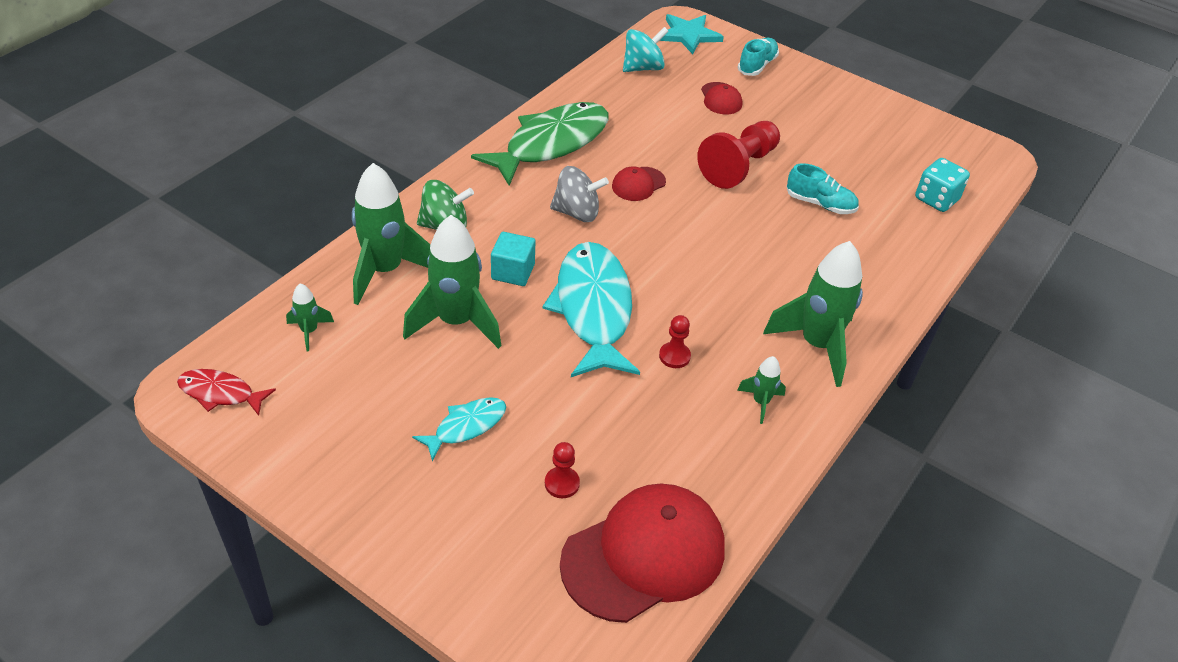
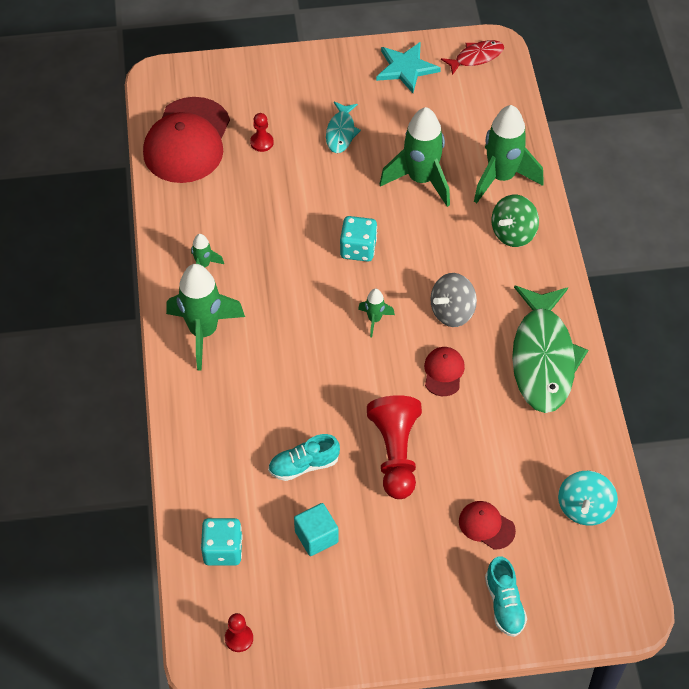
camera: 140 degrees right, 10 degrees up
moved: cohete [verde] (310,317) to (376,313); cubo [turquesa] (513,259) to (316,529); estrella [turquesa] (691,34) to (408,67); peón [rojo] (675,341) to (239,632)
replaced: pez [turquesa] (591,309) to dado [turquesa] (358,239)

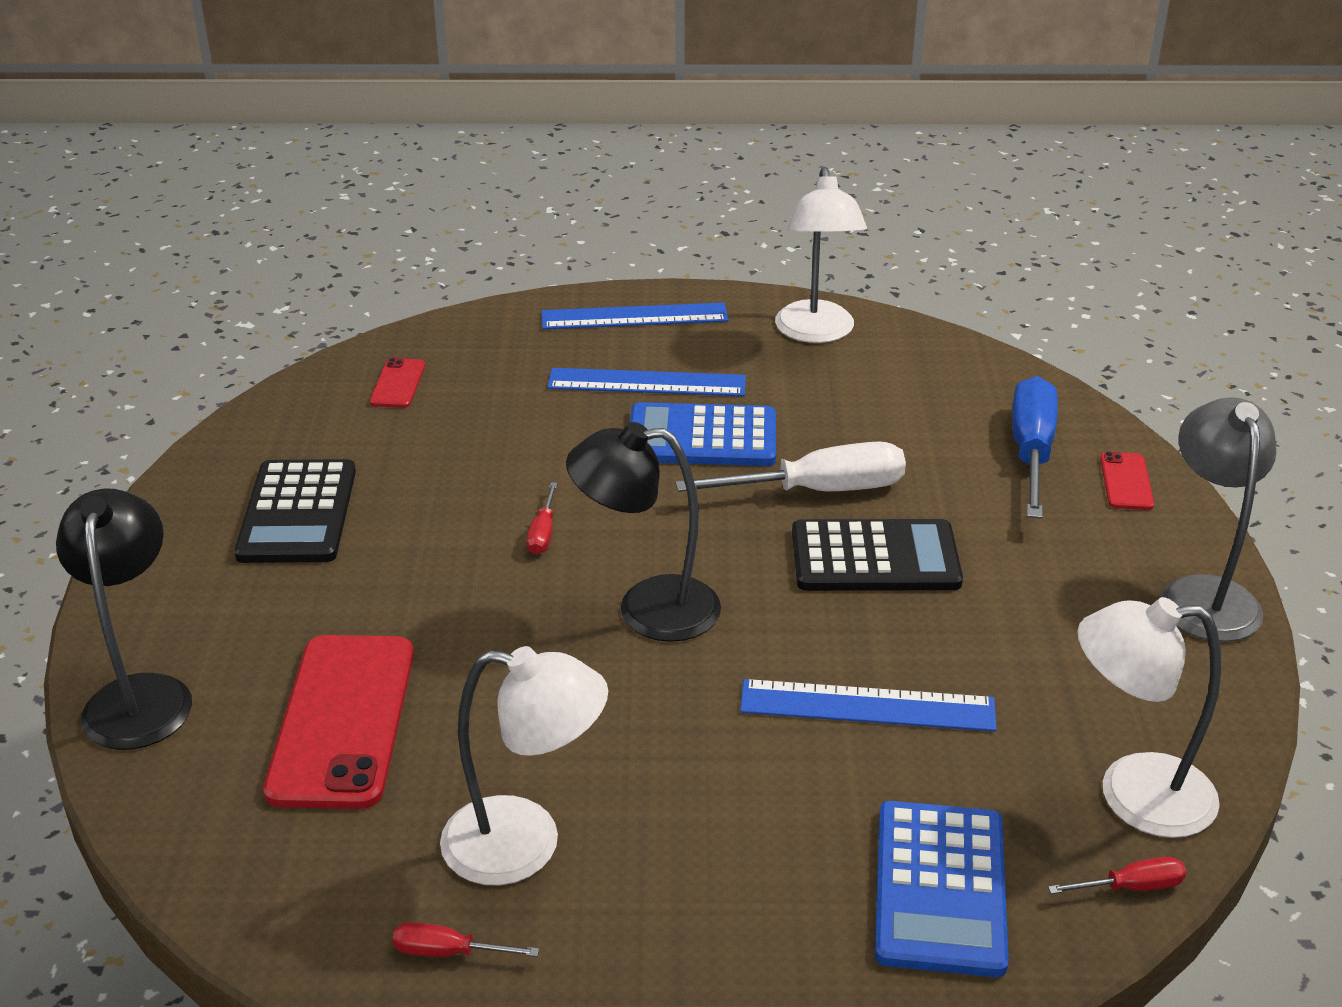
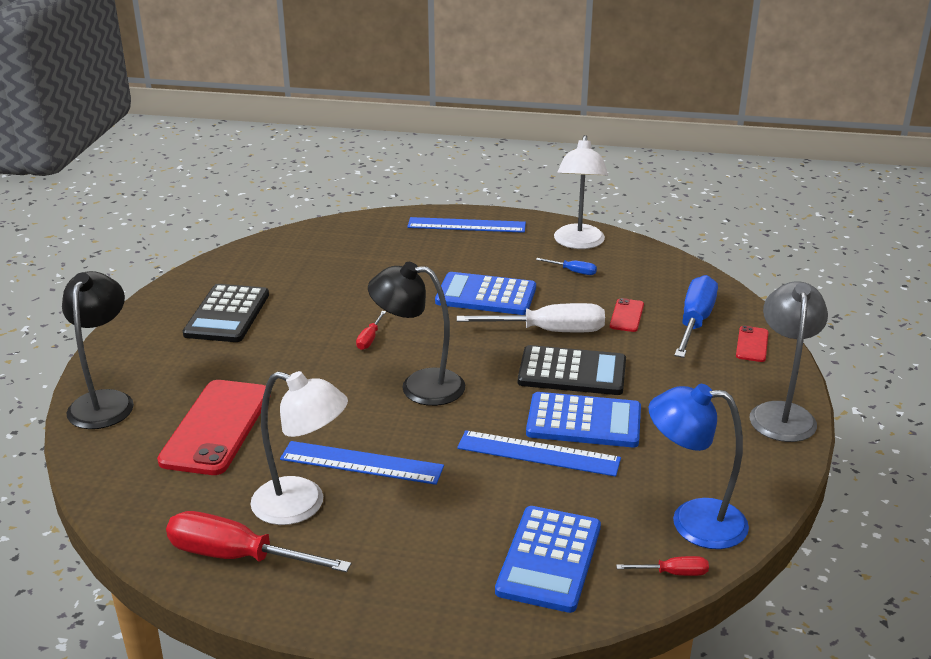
camera: 10 degrees right, 5 degrees down
added: calculadora [azul] (583,420); destornillador [azul] (566,266)
moved: móvil [rojo] (397,383) to (627,315); regla [azul] (646,382) to (362,463)
recoloured: lámpara [blanco] (1149,717) to lámpara [azul] (699,466)
resized: destornillador [rojo] (466,939) = (258,541) x2.16

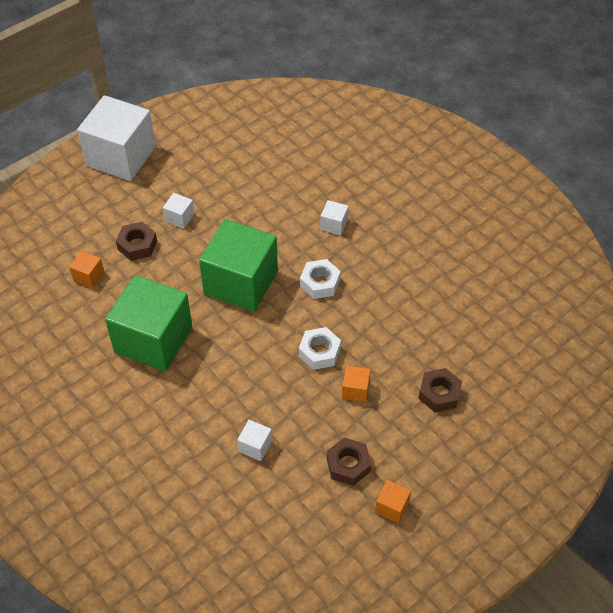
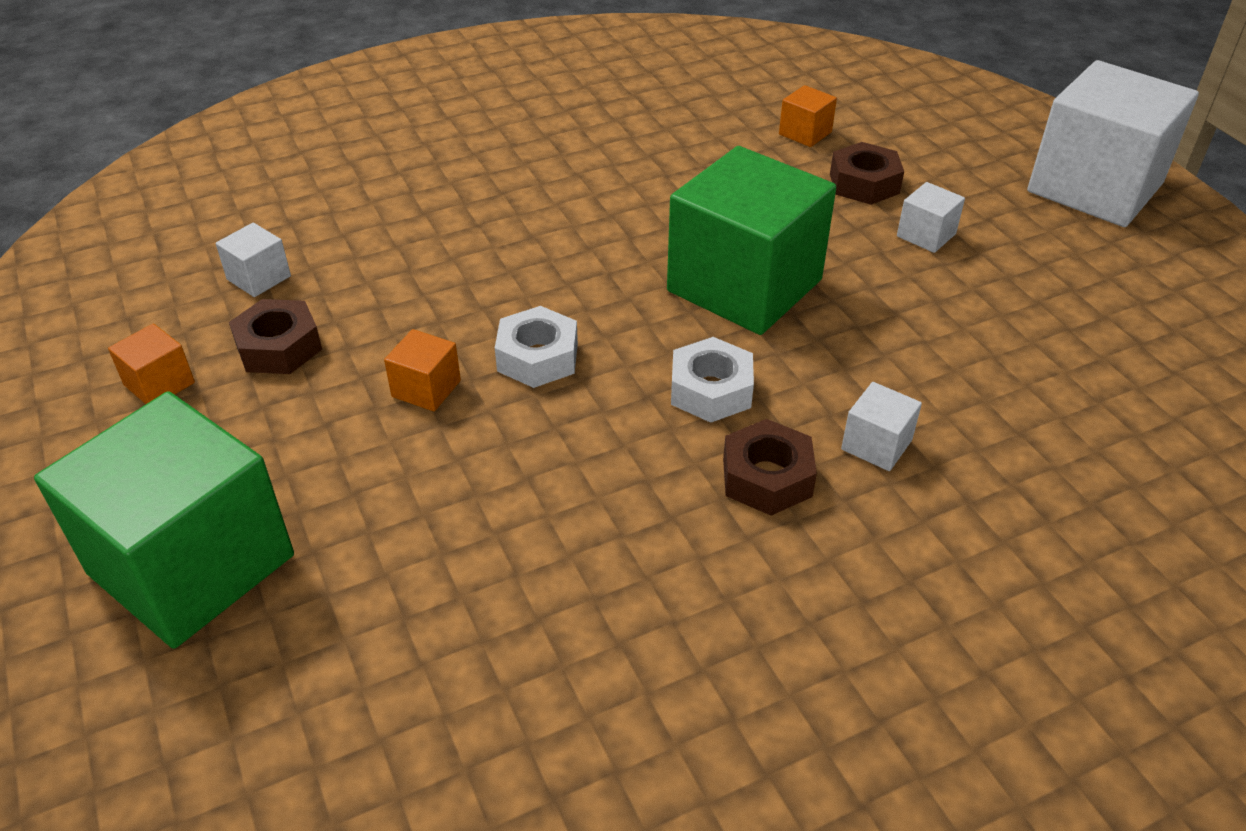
camera: 105 degrees right, 10 degrees down
moved: cubo [verde] (148,323) to (164,520); cubo [blanco] (254,440) to (253,260); tuerca [marrón] (440,390) to (770,467)

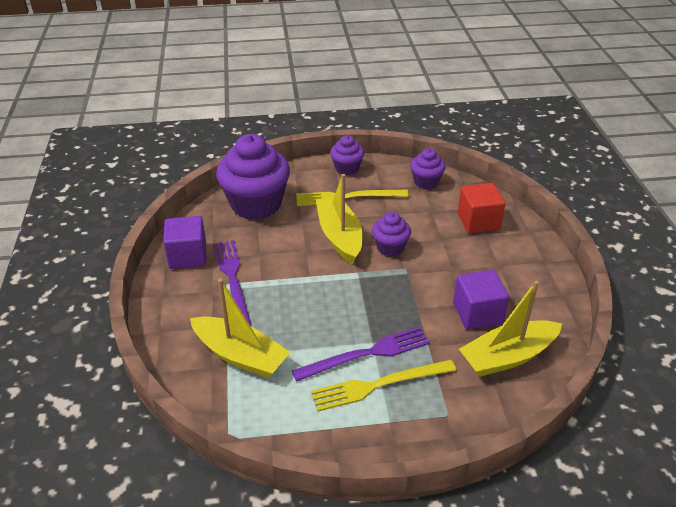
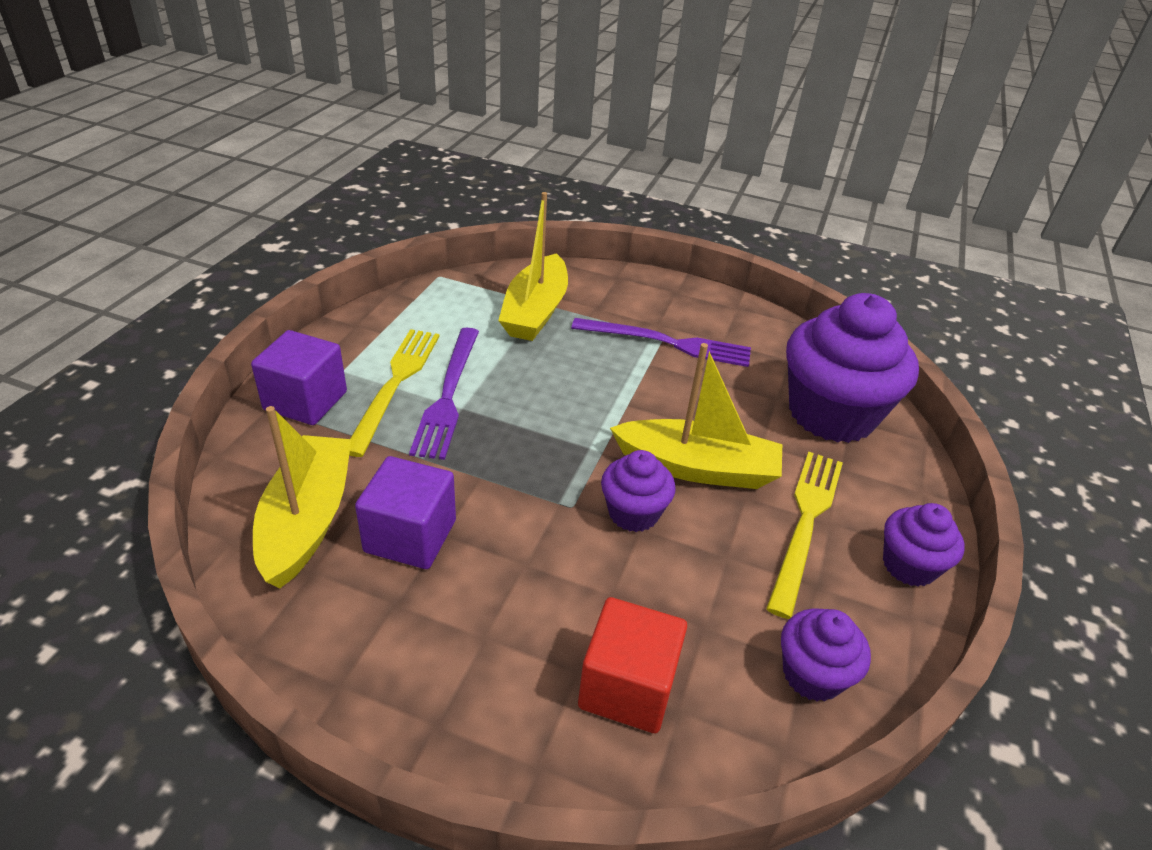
camera: 115 degrees right, 0 degrees up
moved: cubo [morado] (184,242) to (299,377)
turned: barco [amarillo] (240,328) = (533,266) 45 degrees counterclockwise

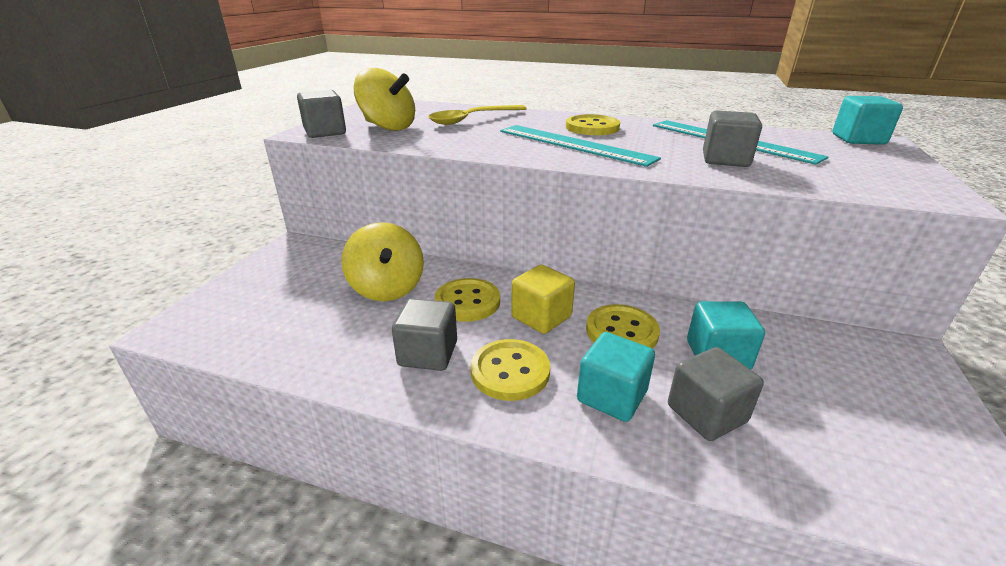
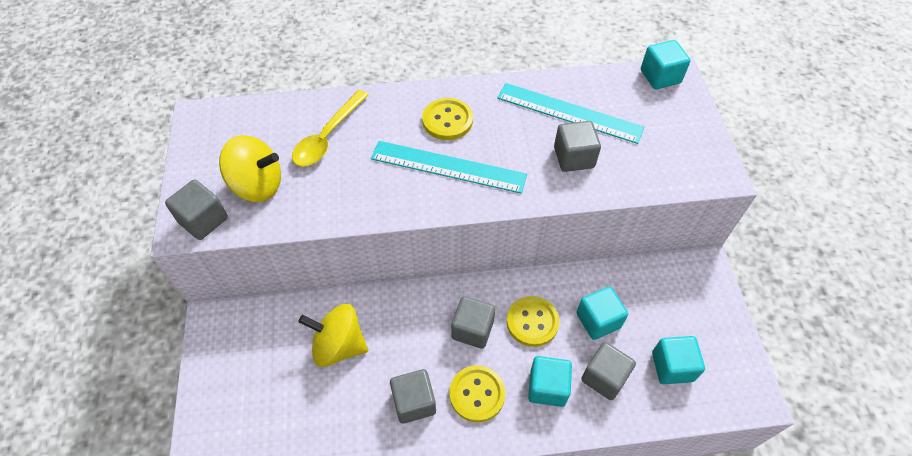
camera: 25 degrees left, 25 degrees up
removed: botón [amarillo] (467,300)
added: cubo [turquesa] (678,360)
recoloured: cubo [amarillo] (543,299) to cubo [gris] (473,322)
turned: peonza [amarillo] (382,261) = (333,335) 150 degrees clockwise

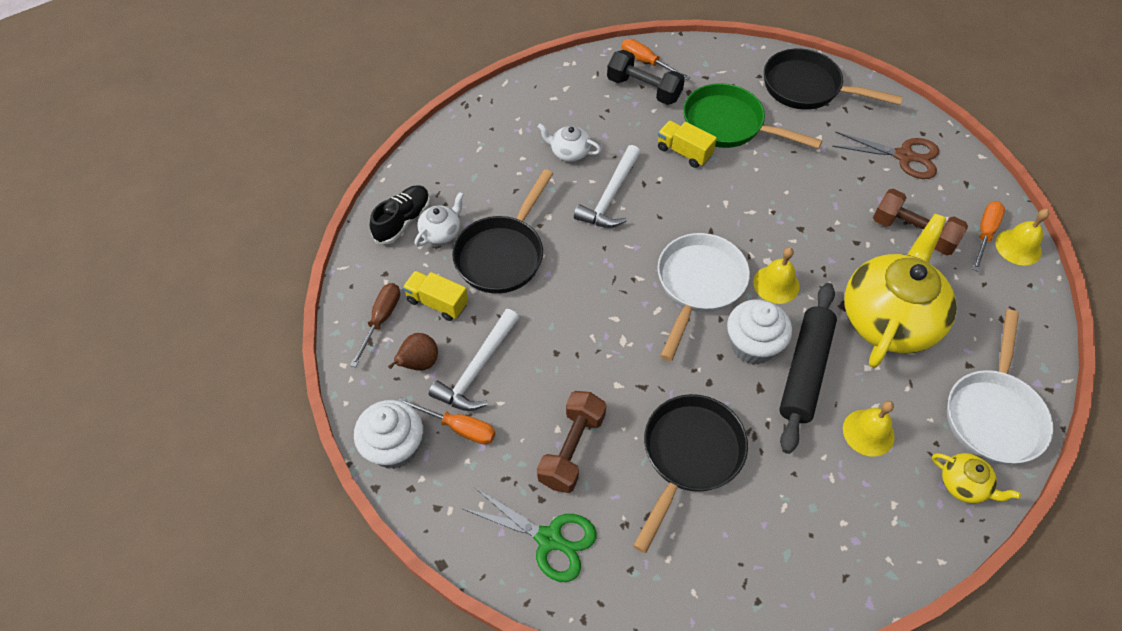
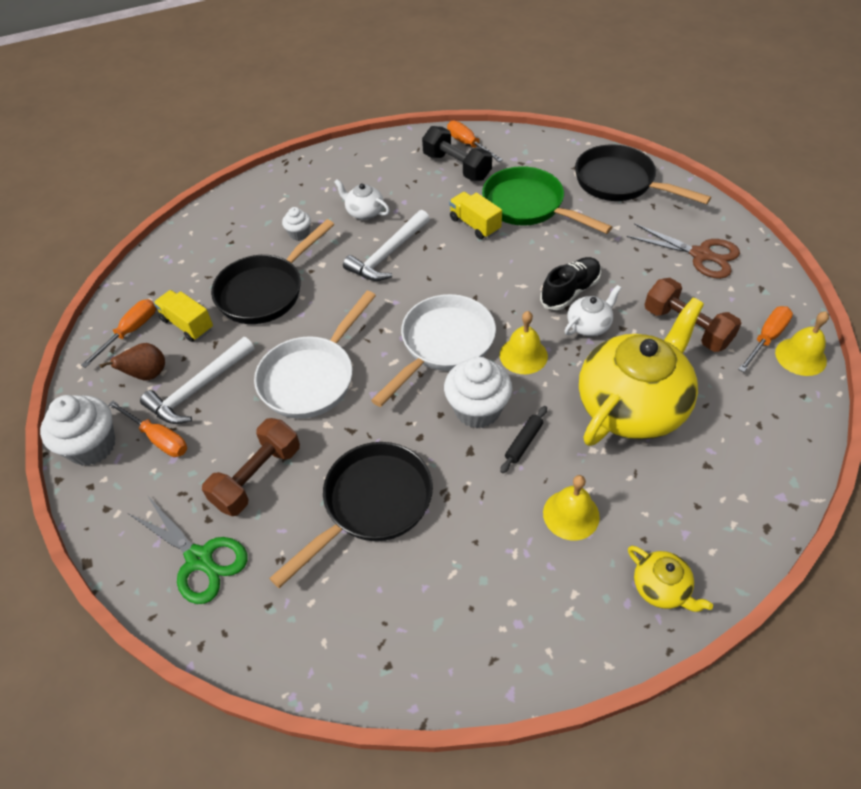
camera: 15 degrees right, 5 degrees down
added: magdalena [blanco] (296,224)
moved: zapato [negro] (400,214) to (570,283); tetera [blanco] (439,219) to (592,311); sartén [blanco] (1000,387) to (315,355)
recoloured: destornillador [marrón] (375,325) to destornillador [naranja] (118,333)
resized: rodillo [negro] (808,368) = (523,439) x0.43

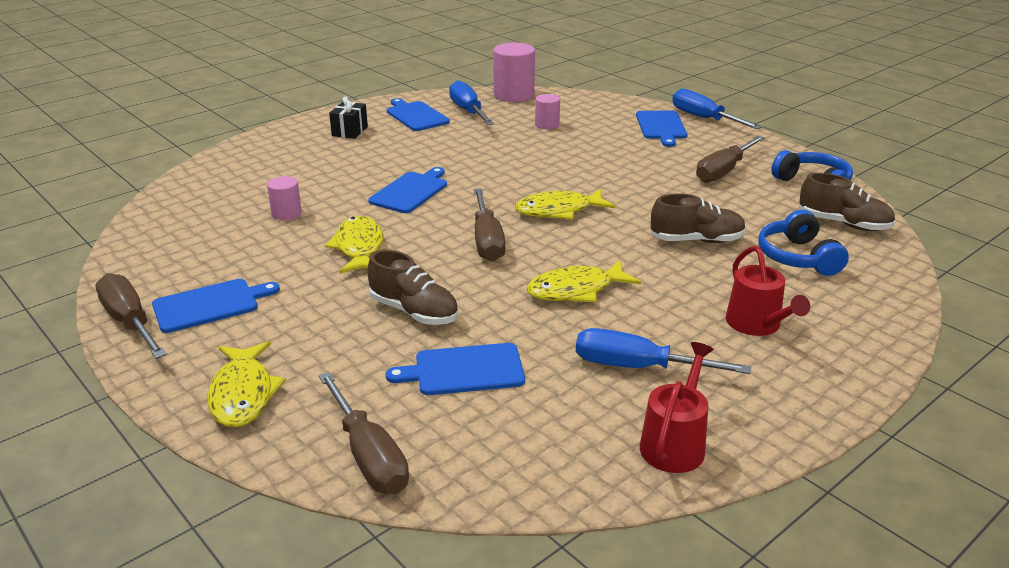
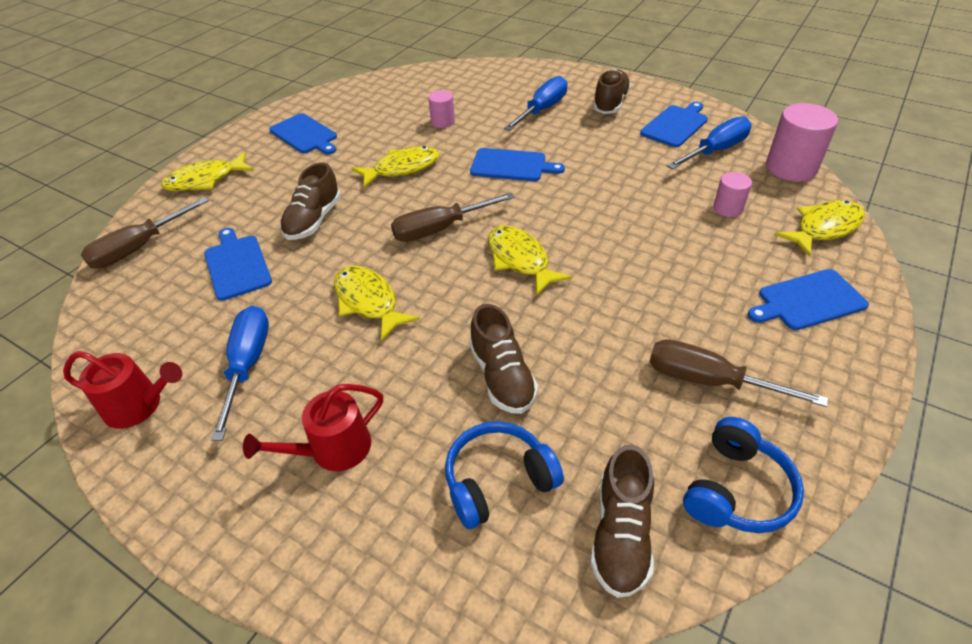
camera: 75 degrees right, 15 degrees up
removed: destornillador [marrón] (131,316)
added: pez [amarillo] (819,228)
moved: destornillador [azul] (717,109) to (536,103)
replaced: regalo [negro] (348,117) to zapato [marrón] (612,91)

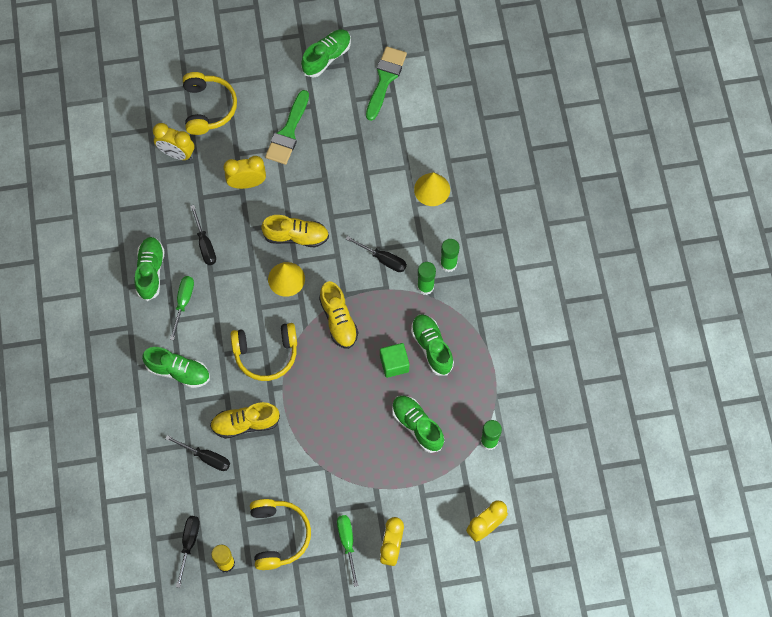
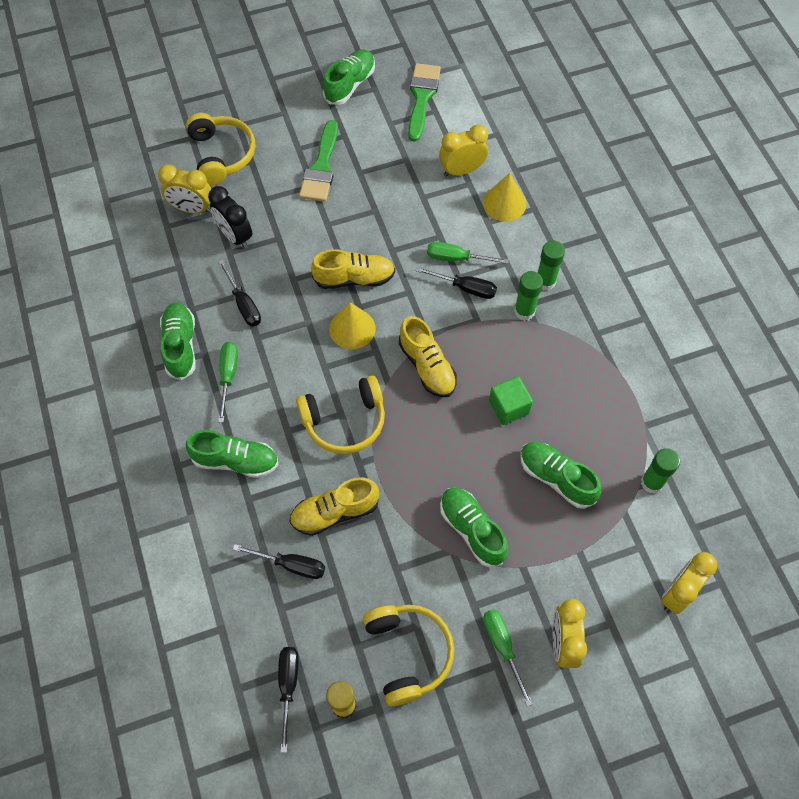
camera: 10 degrees left, 5 degrees down
added: despertador [negro] (230,217); destornillador [verde] (468,253)
moved: despertador [amarillo] (245,172) to (463,150); zapato [verde] (432,345) to (474,527)

